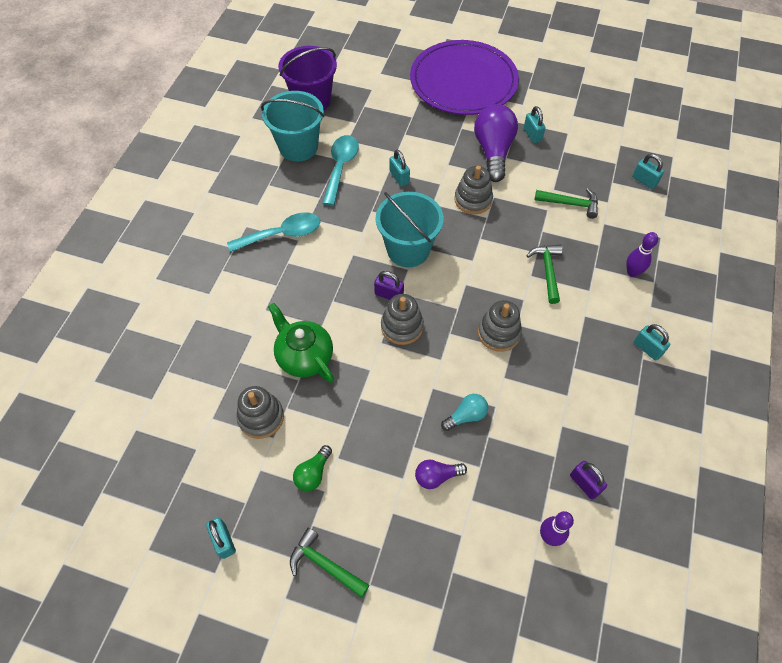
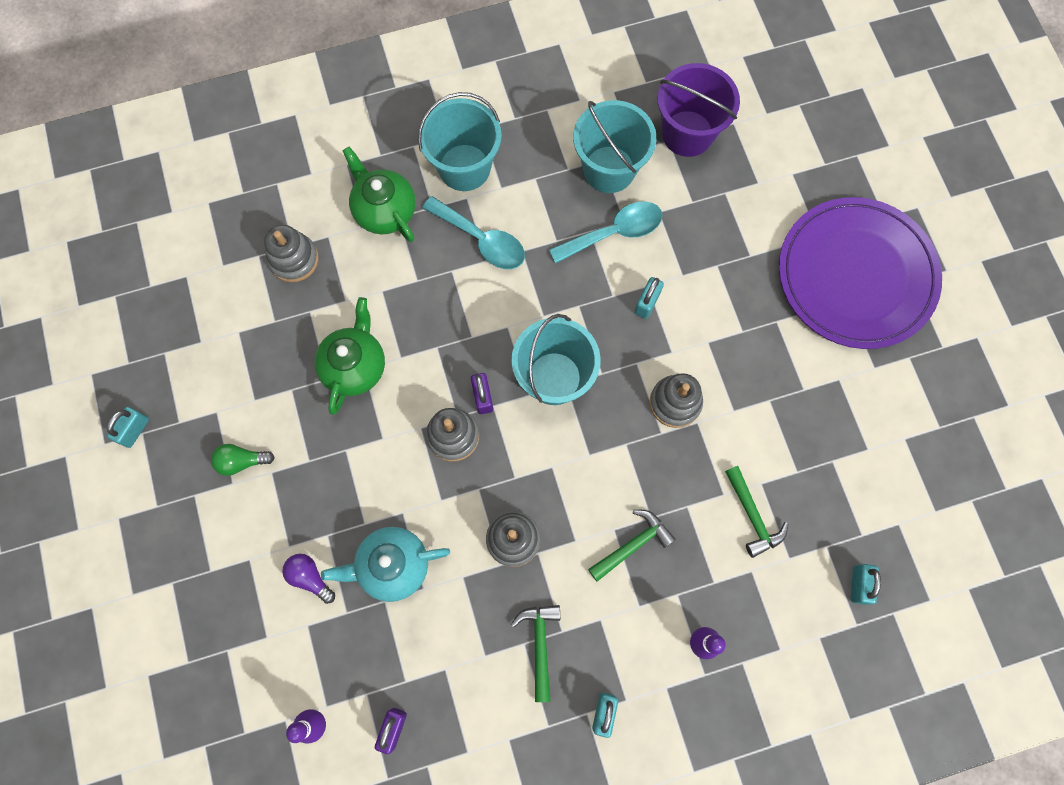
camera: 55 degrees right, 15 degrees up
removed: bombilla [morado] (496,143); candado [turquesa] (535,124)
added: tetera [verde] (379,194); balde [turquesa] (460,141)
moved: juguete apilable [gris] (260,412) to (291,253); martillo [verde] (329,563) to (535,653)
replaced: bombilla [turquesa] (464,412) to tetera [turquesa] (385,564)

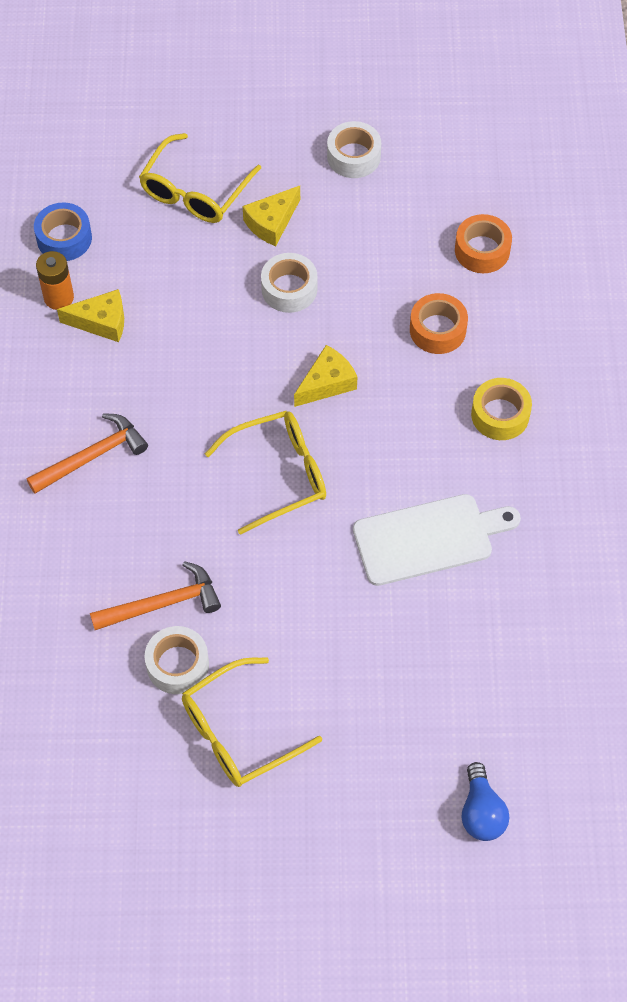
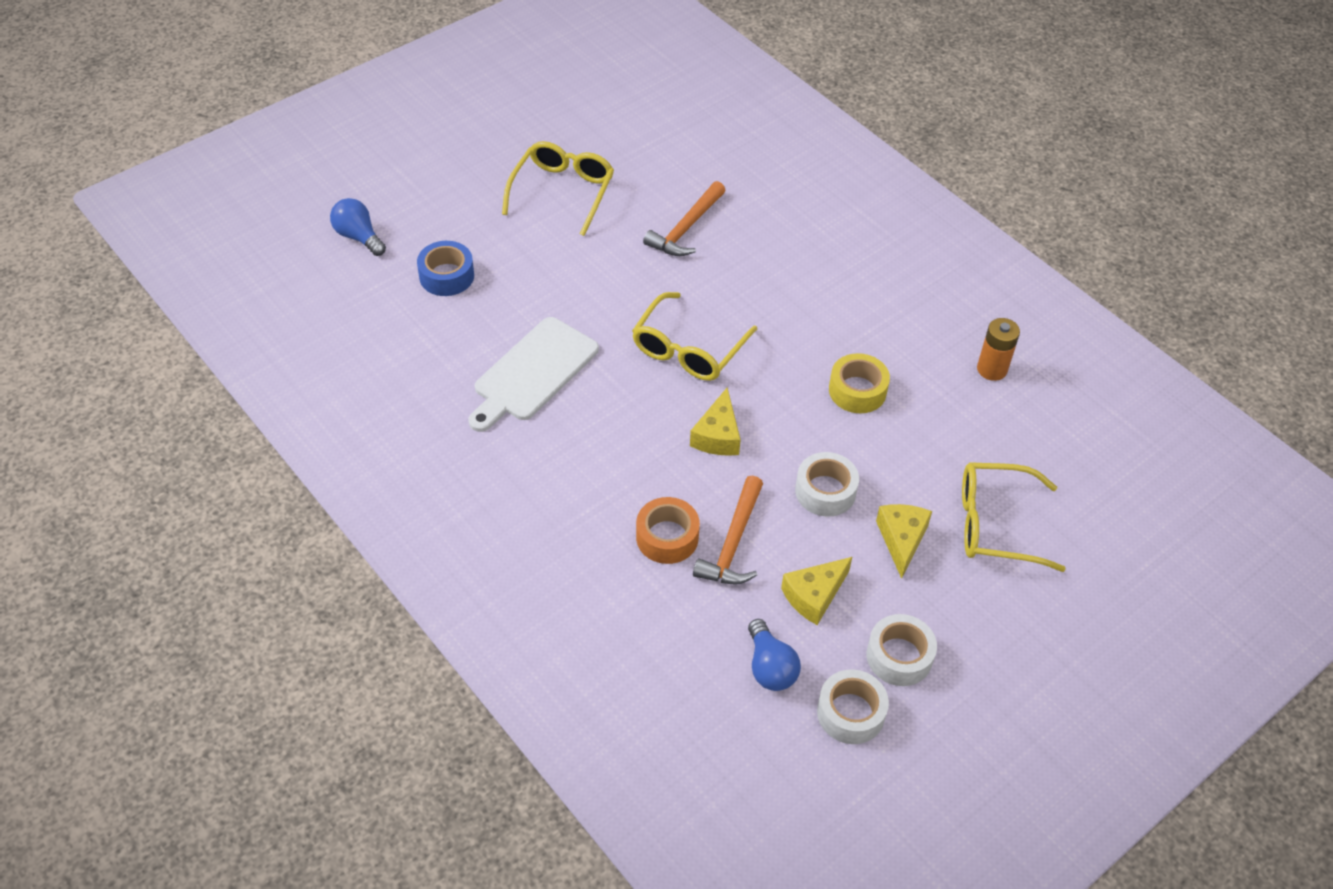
camera: 140 degrees right, 10 degrees down
removed: cinta adhesiva [naranja] (483,243)
added: bombilla [azul] (774,655)
moved: martillo [naranja] (87,453) to (728,530); cinta adhesiva [azul] (63,231) to (445,268); queso [amarillo] (90,315) to (816,591); cinta adhesiva [blanco] (177,660) to (853,706); cinta adhesiva [amarillo] (501,409) to (859,383)
turned: gafas [amarillo] (200,178) = (1014,517) 75 degrees counterclockwise

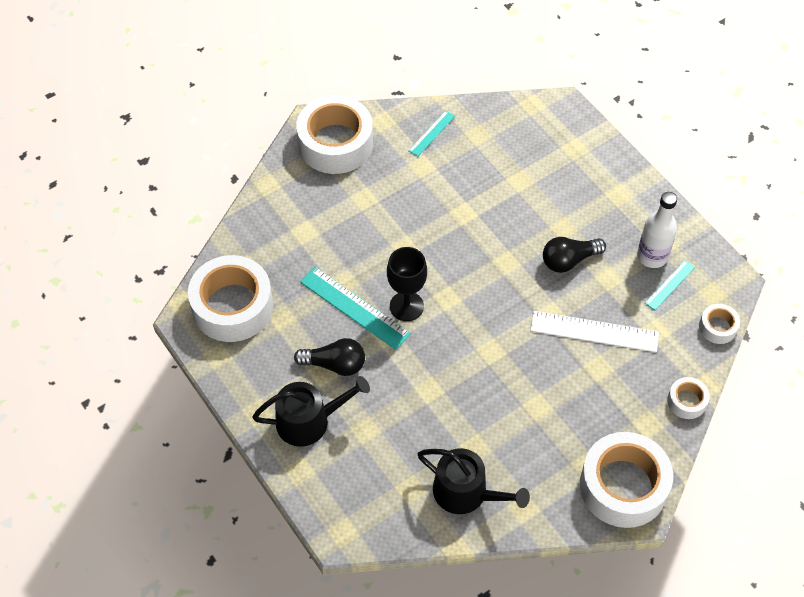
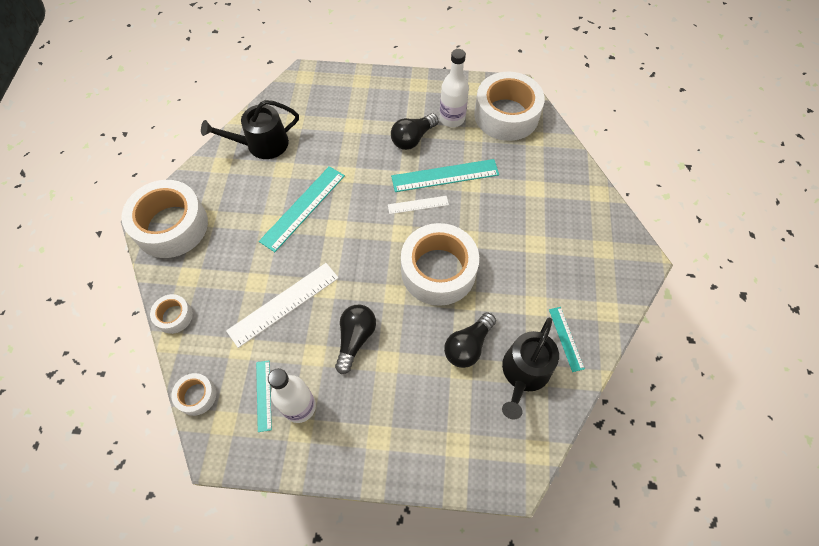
camera: 130 degrees right, 5 degrees up
added: regla [turquesa] (302,209); botella [blanco] (454,88); bombilla [negro] (470,340)
moved: regadera [negro] (311,411) to (530,368); cinta adhesiva [blanco] (334,134) to (440,264)
replaced: copa [negro] (407,284) to regla [blanco] (418,205)

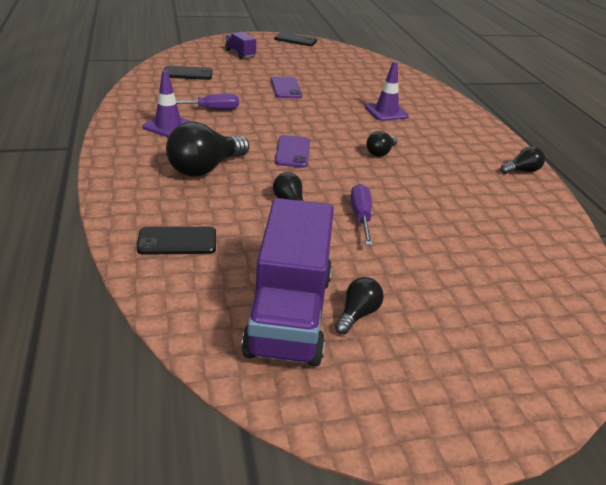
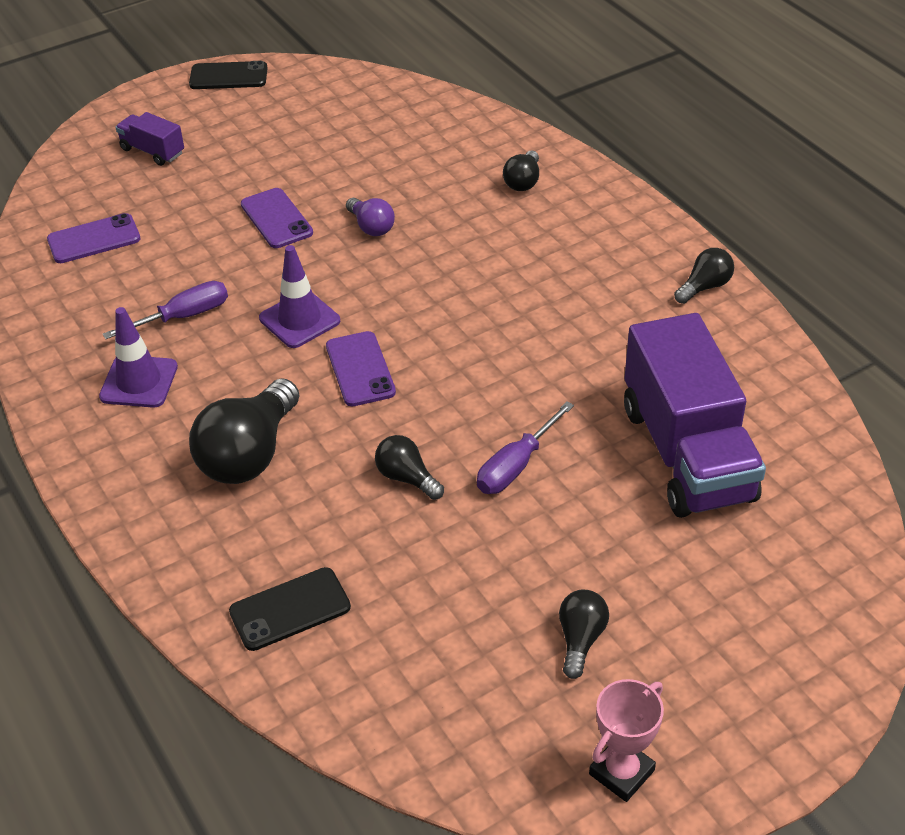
camera: 15 degrees left, 10 degrees up
added: bombilla [morado] (370,217); trofeo [rosa] (626,740)
moved: camión [morado] (287,282) to (695,415); cono de tráfico [morado] (387,91) to (299,296); bombilla [negro] (381,144) to (521,171)
recoloured: móvil [negro] (188,73) to móvil [morado] (94,238)
turned: destornillador [morado] (362,214) = (525,447) 120 degrees counterclockwise

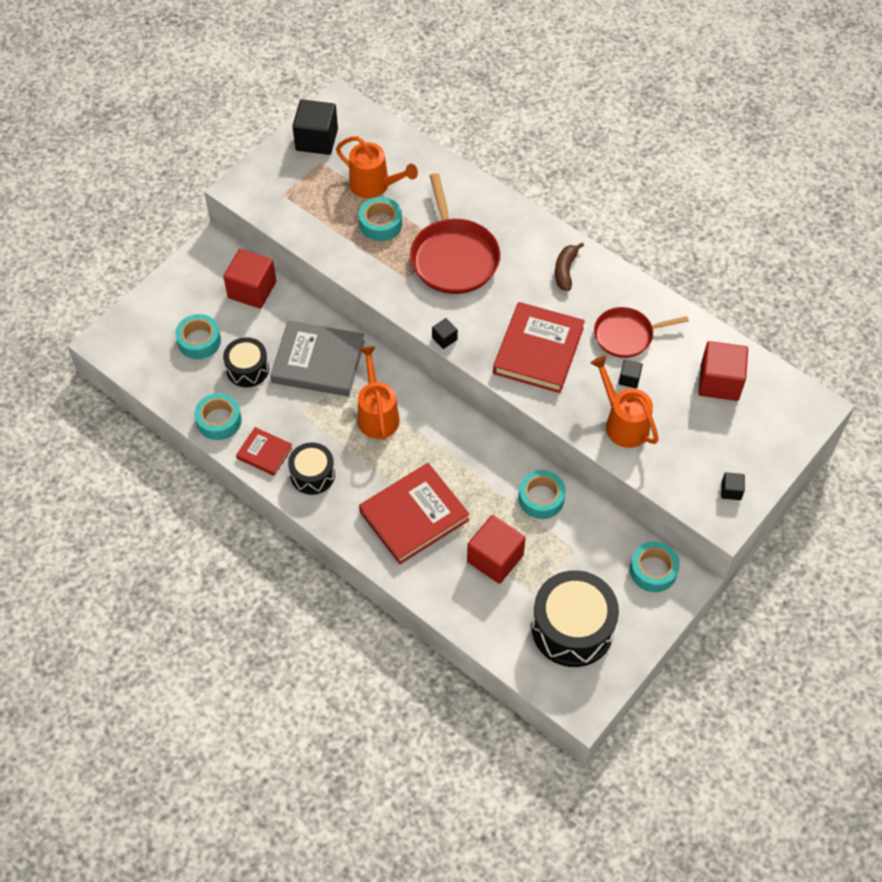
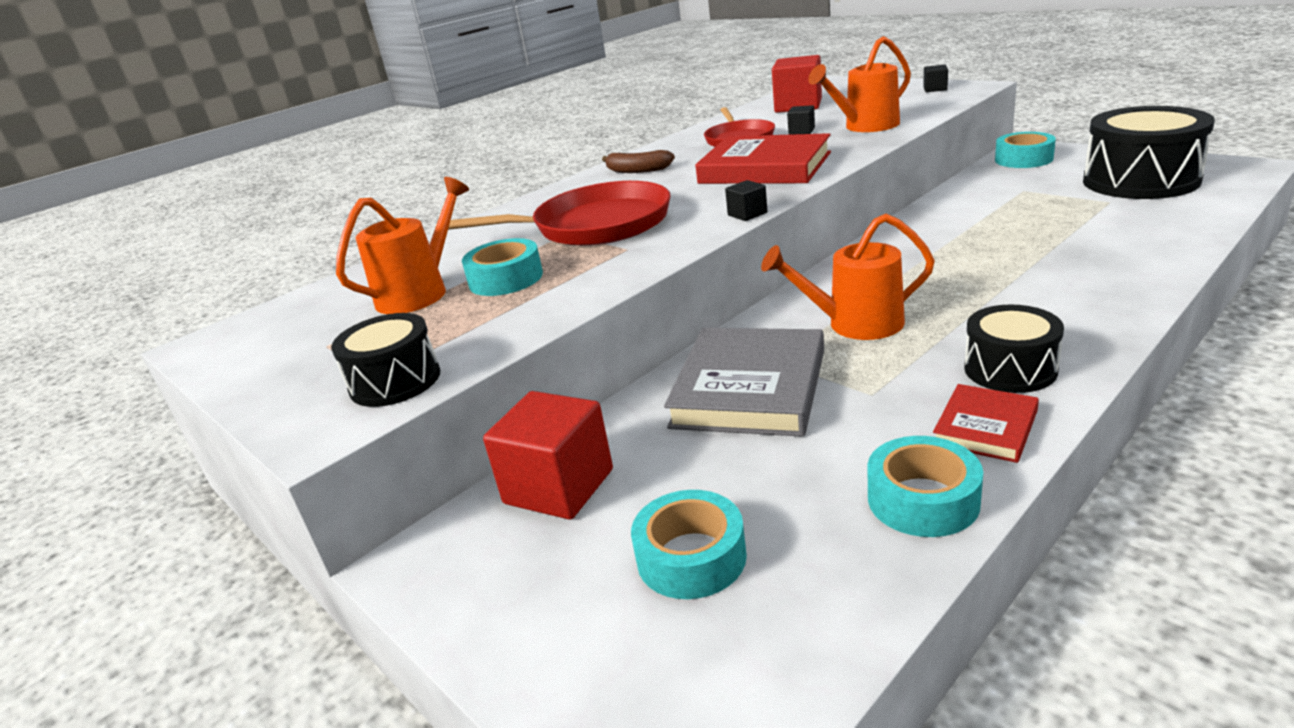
camera: 80 degrees left, 30 degrees down
removed: cubo [negro] (315,127); libro [rojo] (414,513); cubo [rojo] (496,549); cinta adhesiva [turquesa] (542,494)
moved: tambor [negro] (246,362) to (385,360)

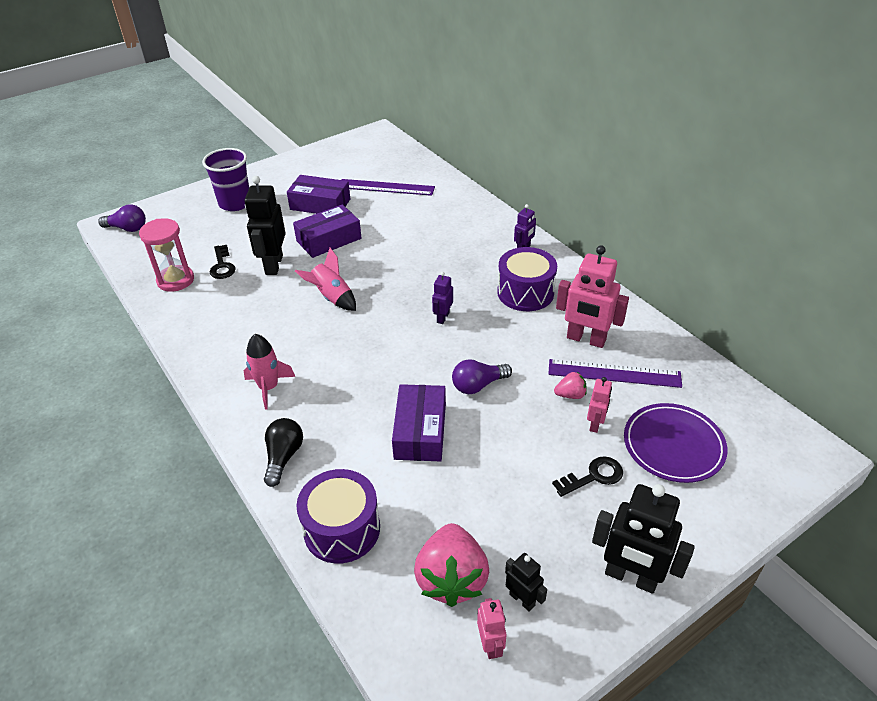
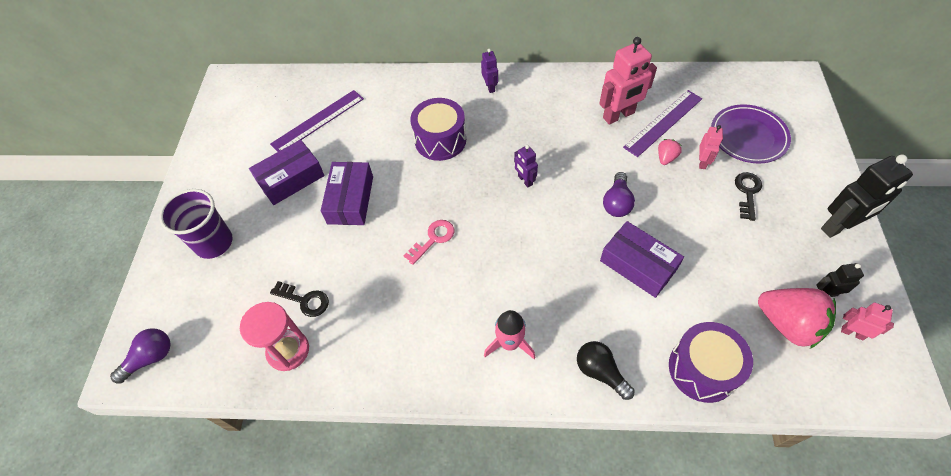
camera: 50 degrees left, 15 degrees up
removed: robot [negro] (265,225)
moved: tambor [morado] (527,279) to (438,129)
replaced: cohete [rosa] (325,279) to llave [rosa] (428,242)
turned: robot [rosa] (599,405) = (711,147) 45 degrees clockwise

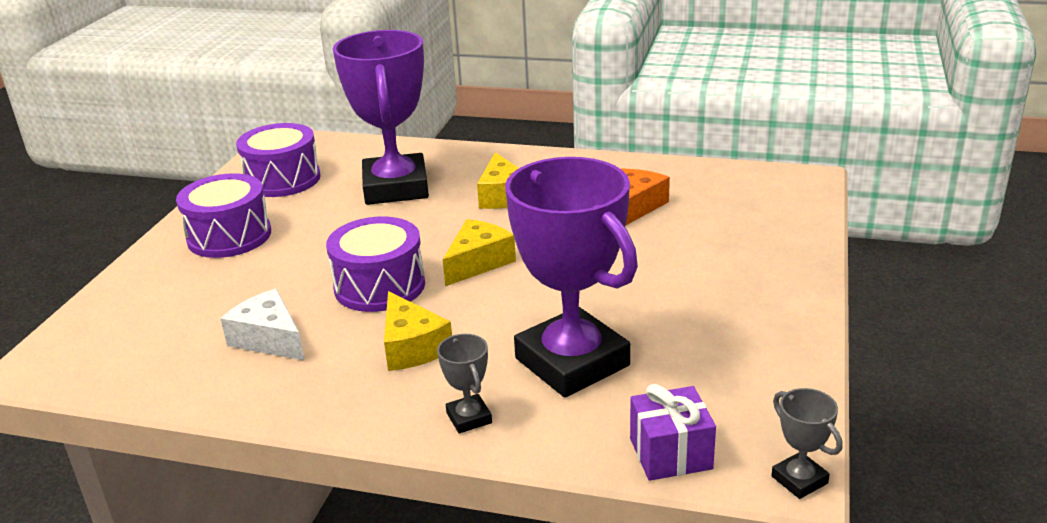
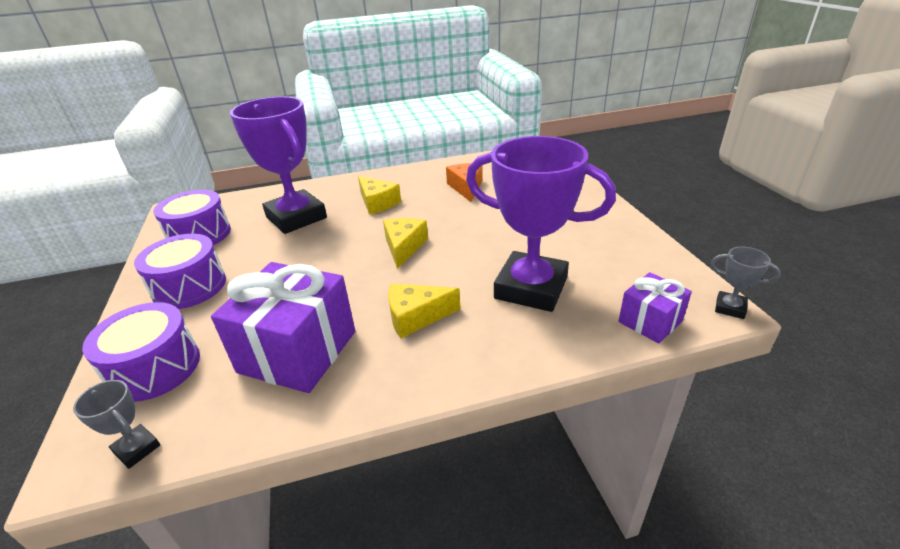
camera: 30 degrees left, 5 degrees up
moved: tambor [morado] (375,264) to (141,352); trofeo [gris] (464,383) to (116,424)
replaced: queso [blanco] (262,325) to regalo [morado] (283,327)
turned: queso [amarillo] (418,331) = (424,310) 135 degrees clockwise

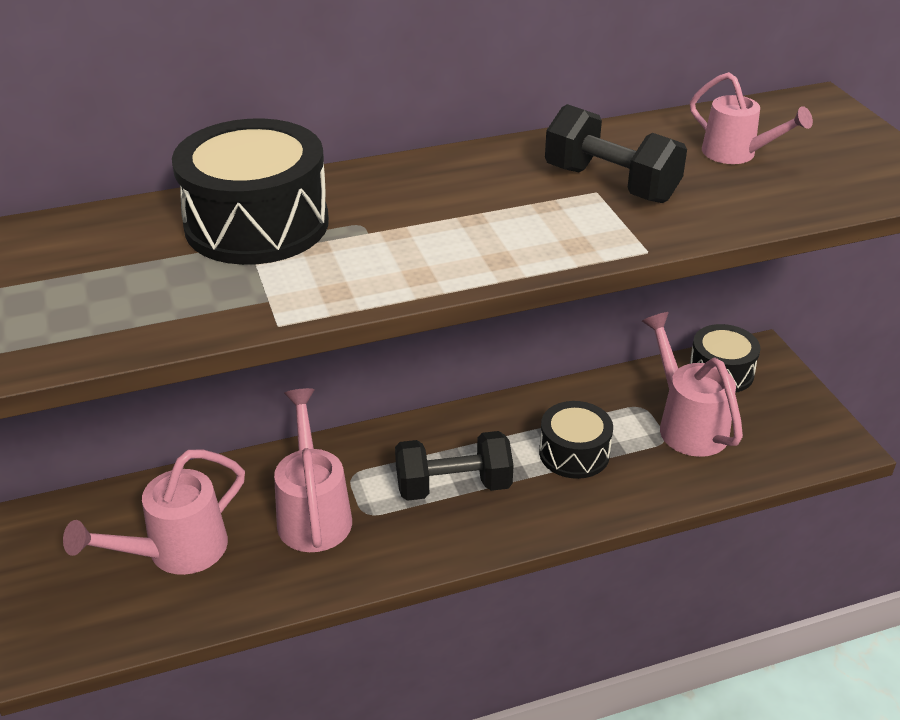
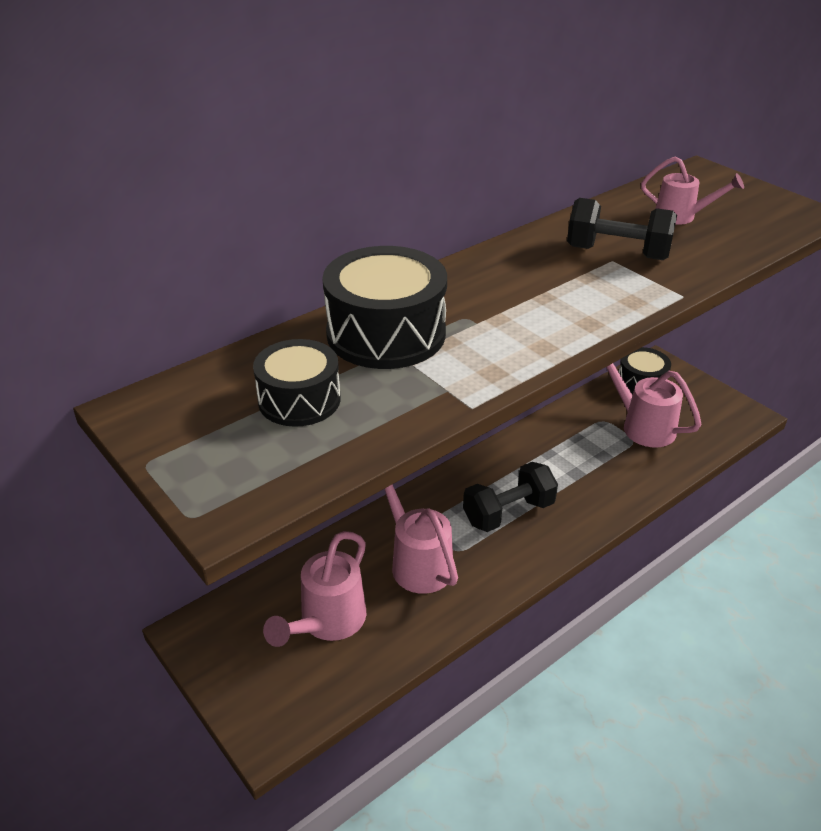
camera: 20 degrees left, 0 degrees up
moved: tambor [negro] (576,440) to (297,383)

